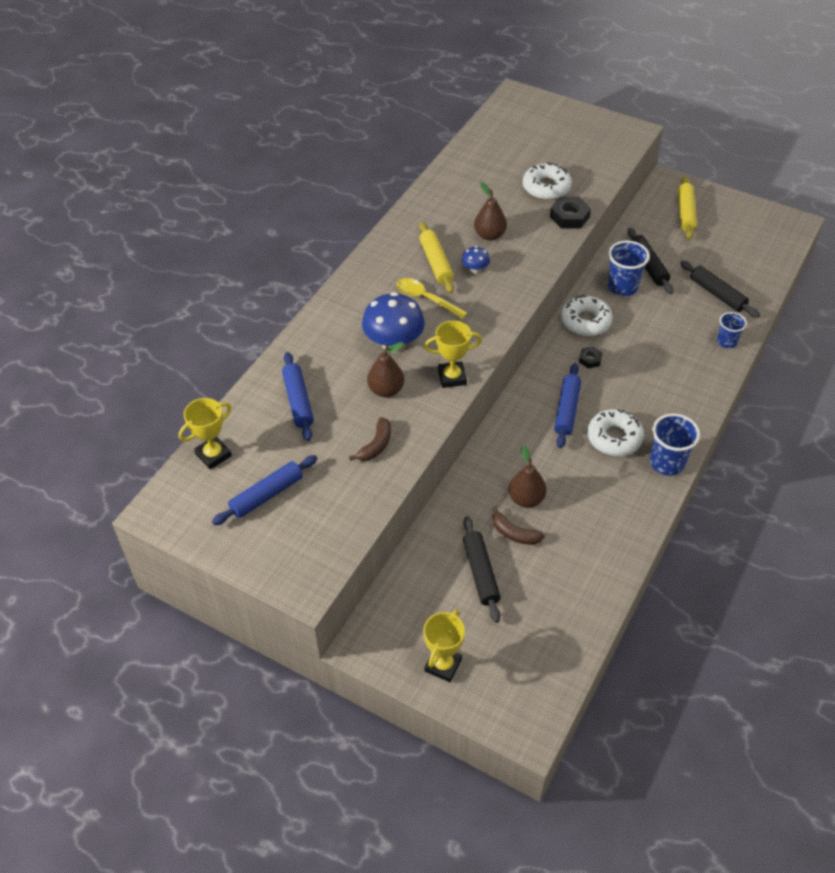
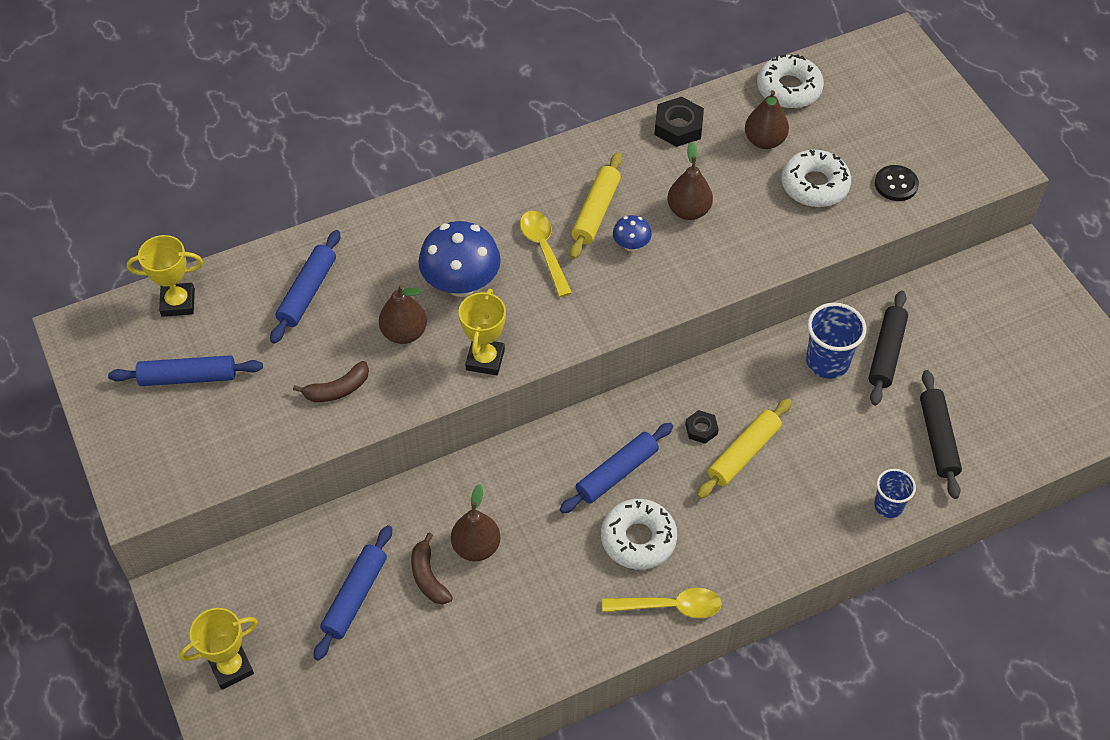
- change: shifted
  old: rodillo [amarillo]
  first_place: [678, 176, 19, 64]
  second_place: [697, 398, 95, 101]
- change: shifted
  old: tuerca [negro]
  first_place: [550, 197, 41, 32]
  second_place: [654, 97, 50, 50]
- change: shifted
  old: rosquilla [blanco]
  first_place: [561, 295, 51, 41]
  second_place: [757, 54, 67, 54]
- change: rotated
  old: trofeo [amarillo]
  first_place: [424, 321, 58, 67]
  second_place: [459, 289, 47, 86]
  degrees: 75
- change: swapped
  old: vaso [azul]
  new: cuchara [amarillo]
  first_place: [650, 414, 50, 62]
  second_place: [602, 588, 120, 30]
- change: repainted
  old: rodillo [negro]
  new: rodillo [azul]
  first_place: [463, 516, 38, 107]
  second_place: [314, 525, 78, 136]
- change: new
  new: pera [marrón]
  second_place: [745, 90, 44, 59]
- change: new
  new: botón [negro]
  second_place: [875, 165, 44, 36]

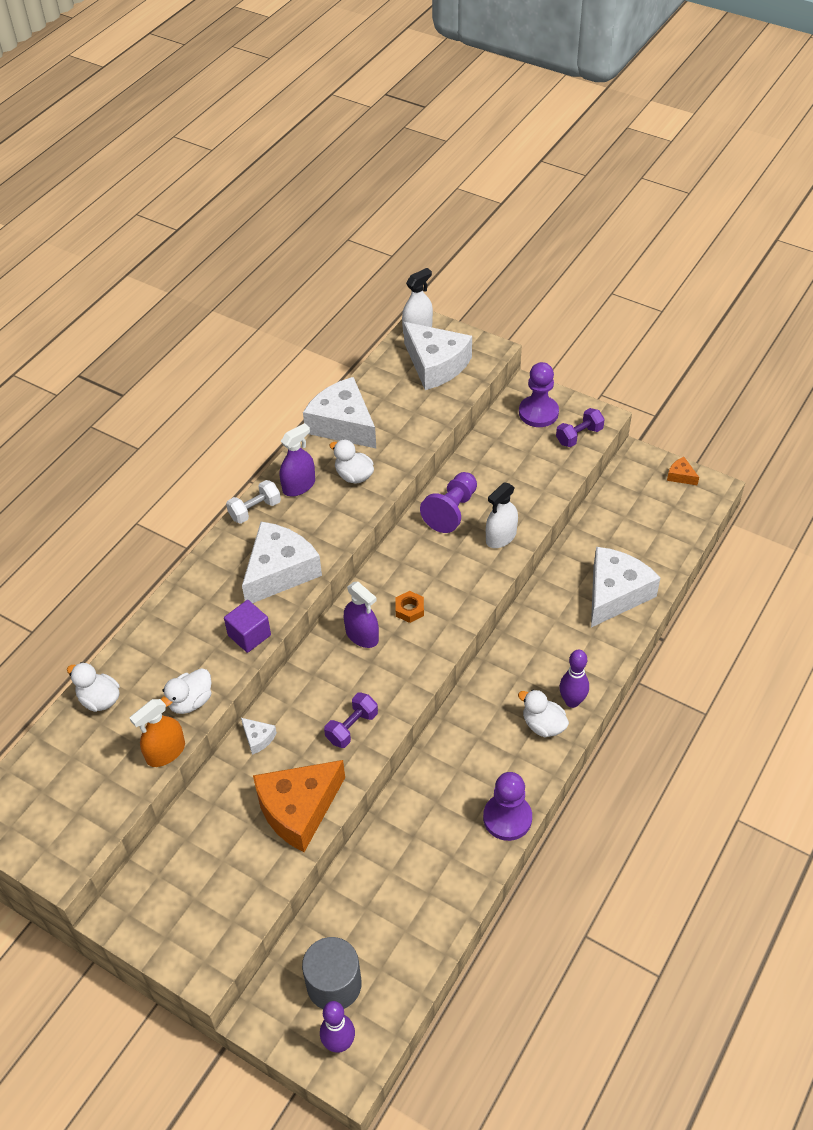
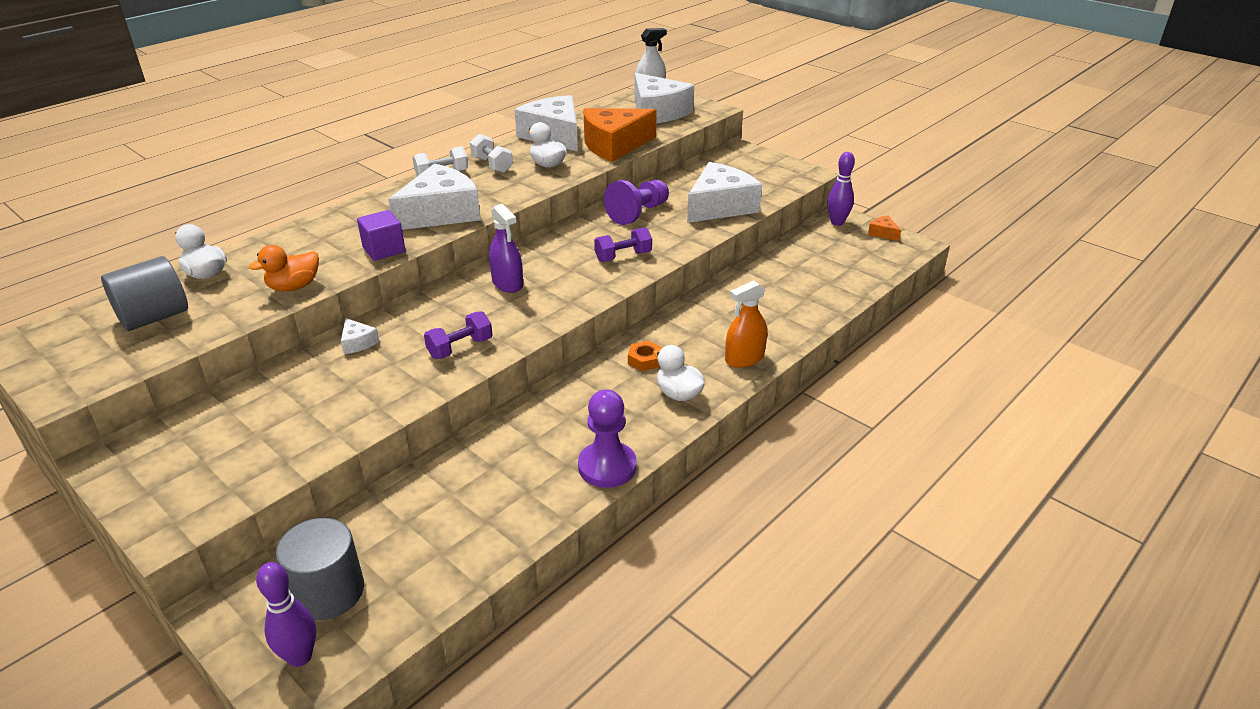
- change: gone
  old: peón [morado]
  first_place: [519, 362, 40, 65]
- change: shifted
  old: mancuerna [morado]
  first_place: [556, 408, 49, 39]
  second_place: [594, 227, 58, 35]
- change: swapped
  old: pulverizador [morado]
  new: mancuerna [blanco]
  first_place: [280, 423, 35, 73]
  second_place: [470, 134, 43, 39]
- change: gone
  old: pulverizador [blanco]
  first_place: [486, 482, 32, 66]
- change: shifted
  old: queso [blanco]
  first_place: [591, 547, 69, 80]
  second_place: [687, 162, 75, 61]
- change: shifted
  old: tuerca [naranja]
  first_place: [395, 591, 29, 32]
  second_place: [628, 341, 34, 30]
- change: shifted
  old: bolo [morado]
  first_place: [560, 650, 29, 58]
  second_place: [827, 152, 28, 74]
- change: repainted
  old: pato [blanco]
  new: pato [naranja]
  first_place: [161, 668, 51, 46]
  second_place: [249, 245, 70, 46]
- change: shifted
  old: pulverizador [naranja]
  first_place: [130, 699, 55, 68]
  second_place: [725, 280, 43, 88]
- change: shifted
  old: queso [naranja]
  first_place: [253, 760, 92, 92]
  second_place: [583, 108, 74, 54]
- change: new
  new: cilindro [gris]
  second_place: [101, 256, 87, 75]

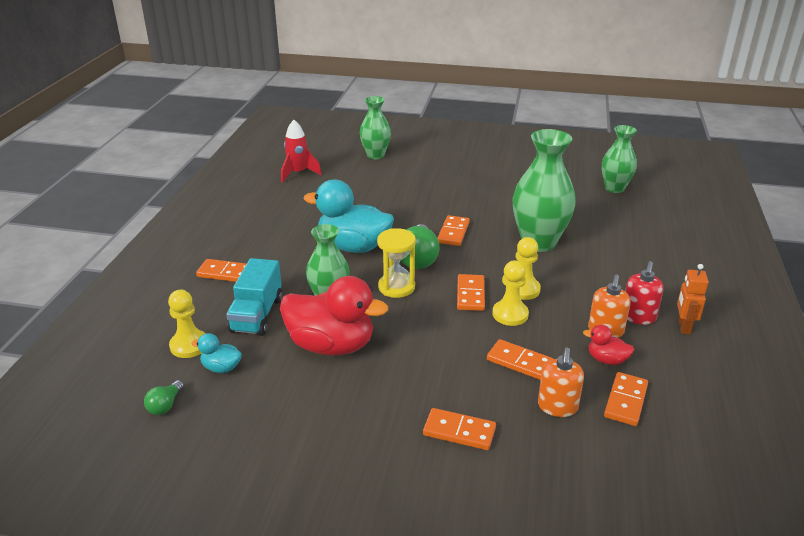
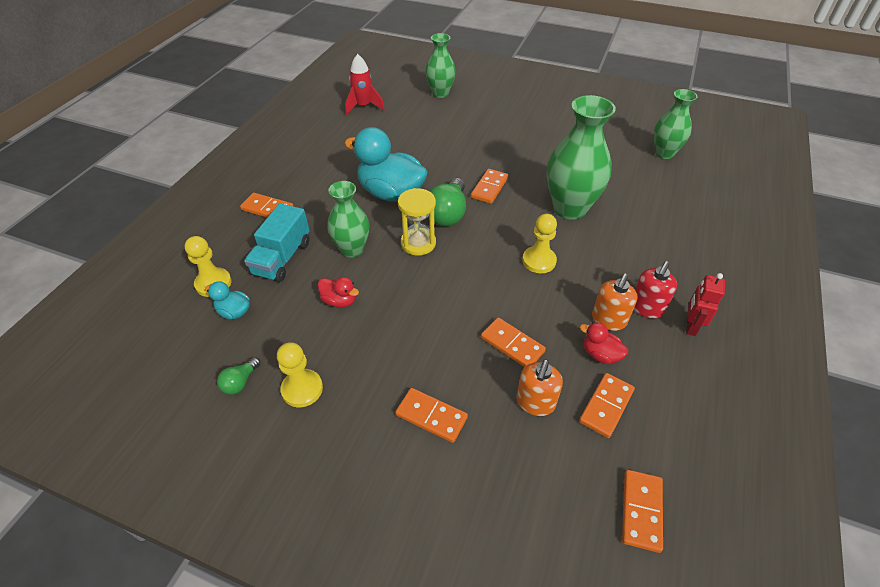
- change: shifted
  old: peón [amarillo]
  first_place: [492, 260, 37, 66]
  second_place: [277, 342, 46, 65]
- change: repainted
  old: robot [naranja]
  new: robot [rojo]
  first_place: [677, 264, 32, 71]
  second_place: [686, 273, 39, 63]
- change: shifted
  old: ficha de dominó [naranja]
  first_place: [457, 274, 28, 37]
  second_place: [622, 470, 41, 83]
- change: scaled
  old: pato [rojo]
  first_place: [280, 276, 108, 79]
  second_place: [318, 277, 41, 31]
  factor: 0.45
- change: shifted
  old: bombilla [verde]
  first_place: [144, 380, 40, 35]
  second_place: [217, 357, 43, 38]

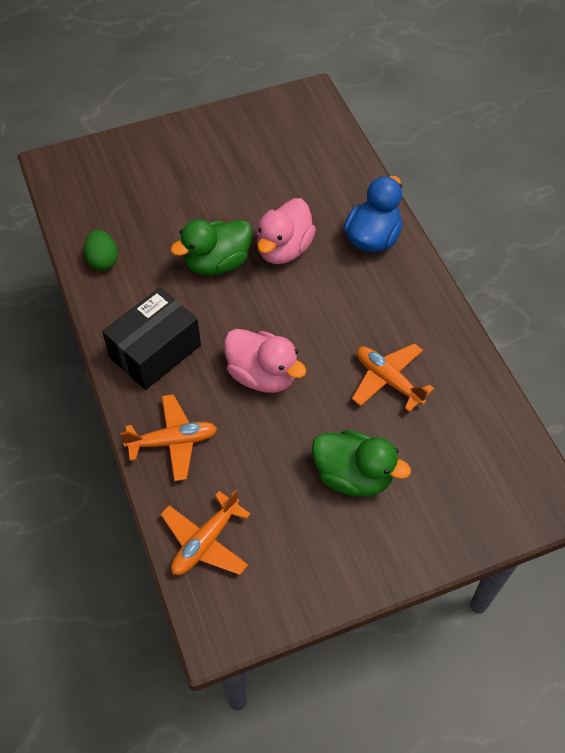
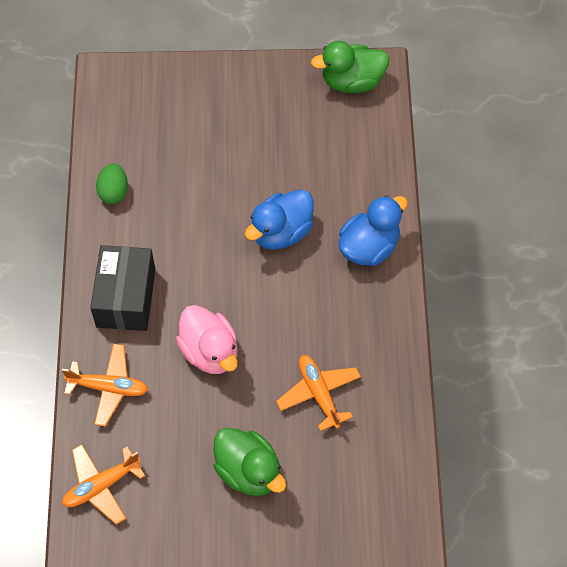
- change: repainted
  old: pato [rosa]
  new: pato [azul]
  first_place: [257, 198, 59, 66]
  second_place: [245, 189, 69, 61]
- change: shifted
  old: pato [verde]
  first_place: [170, 219, 83, 56]
  second_place: [311, 41, 78, 52]
- change: rotated
  old: caja [negro]
  first_place: [102, 287, 99, 103]
  second_place: [91, 245, 64, 86]
  degrees: -60

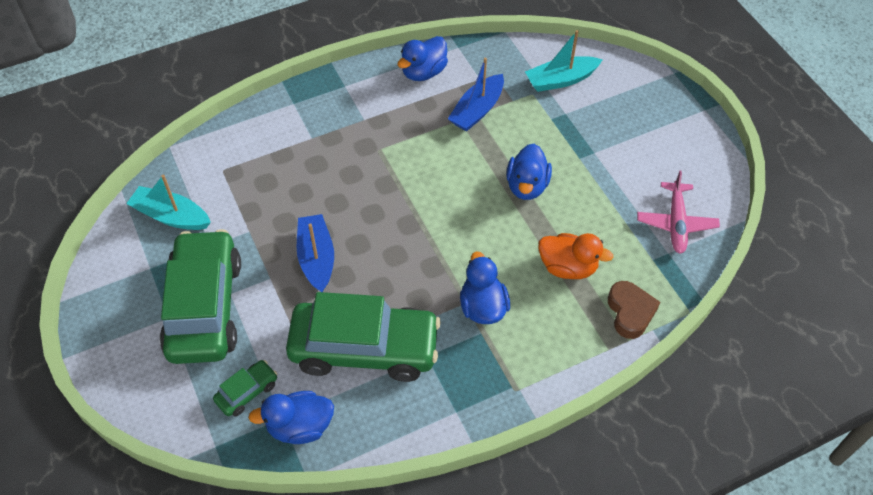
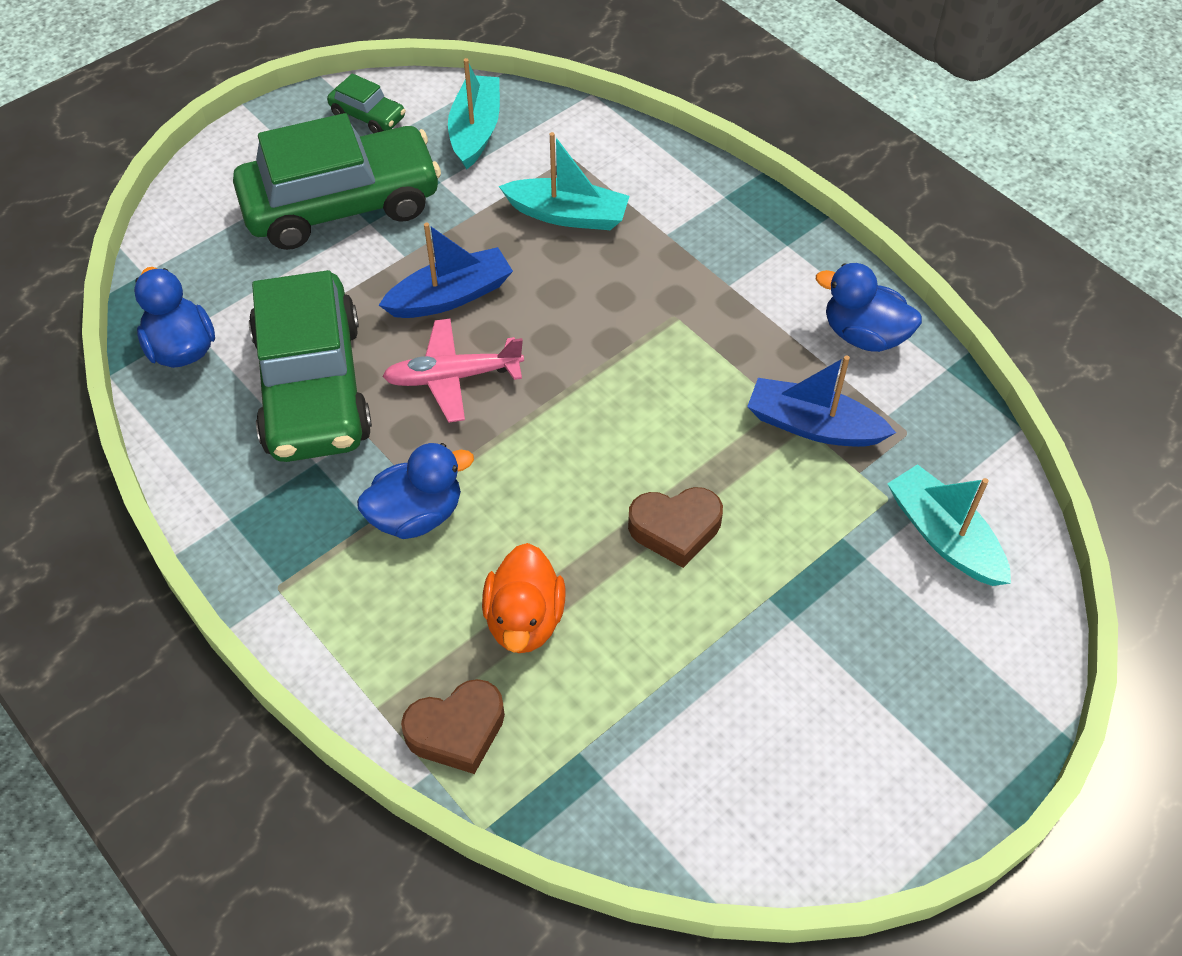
- change: swapped
  old: pato [azul]
  new: corazón [marrón]
  first_place: [506, 144, 46, 56]
  second_place: [628, 487, 95, 81]
- change: shifted
  old: avión [rosa]
  first_place: [637, 170, 83, 84]
  second_place: [382, 319, 142, 104]
- change: shifted
  old: coche [verde]
  first_place: [213, 360, 64, 56]
  second_place: [327, 73, 79, 60]
- change: new
  new: barco [turquesa]
  second_place: [499, 132, 130, 98]

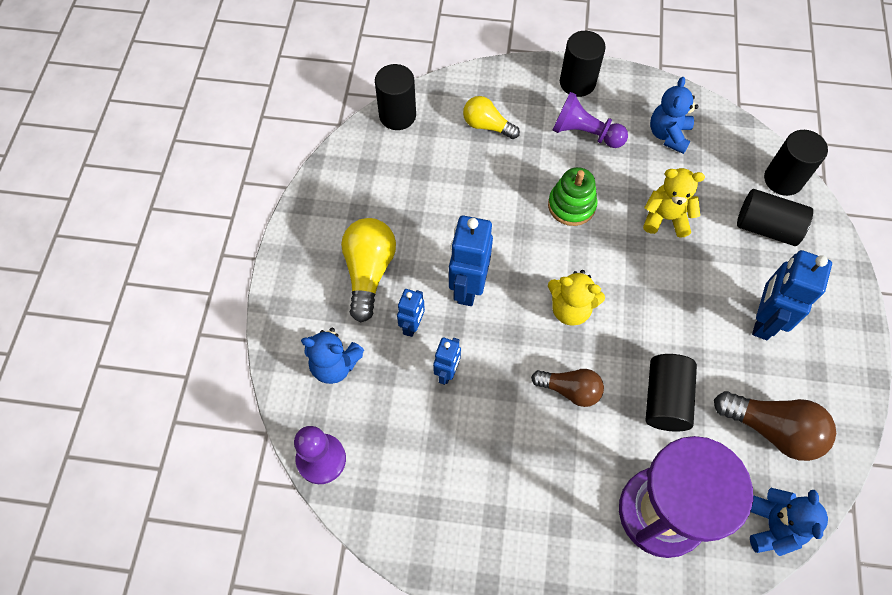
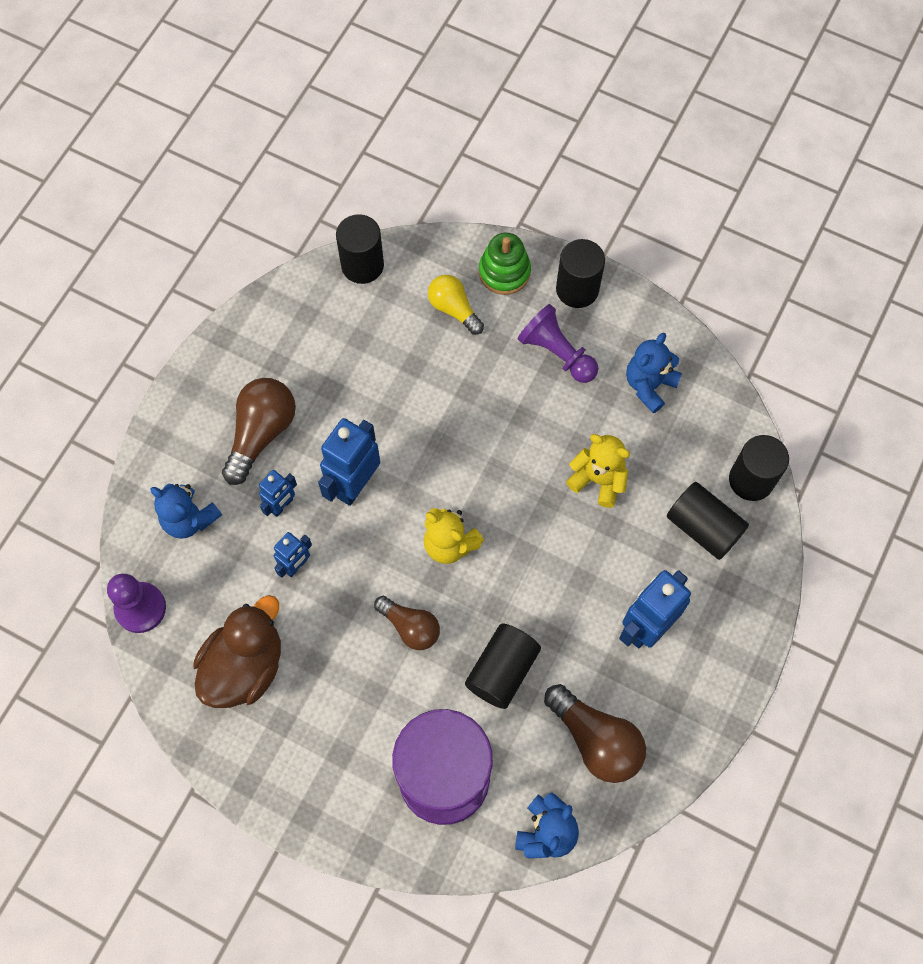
- change: shifted
  old: juguete apilable [verde]
  first_place: [548, 167, 49, 59]
  second_place: [479, 233, 52, 62]
- change: repainted
  old: bombilla [amarillo]
  new: bombilla [marrón]
  first_place: [341, 218, 55, 105]
  second_place: [222, 378, 74, 107]
- change: new
  new: pato [marrón]
  second_place: [193, 595, 88, 113]

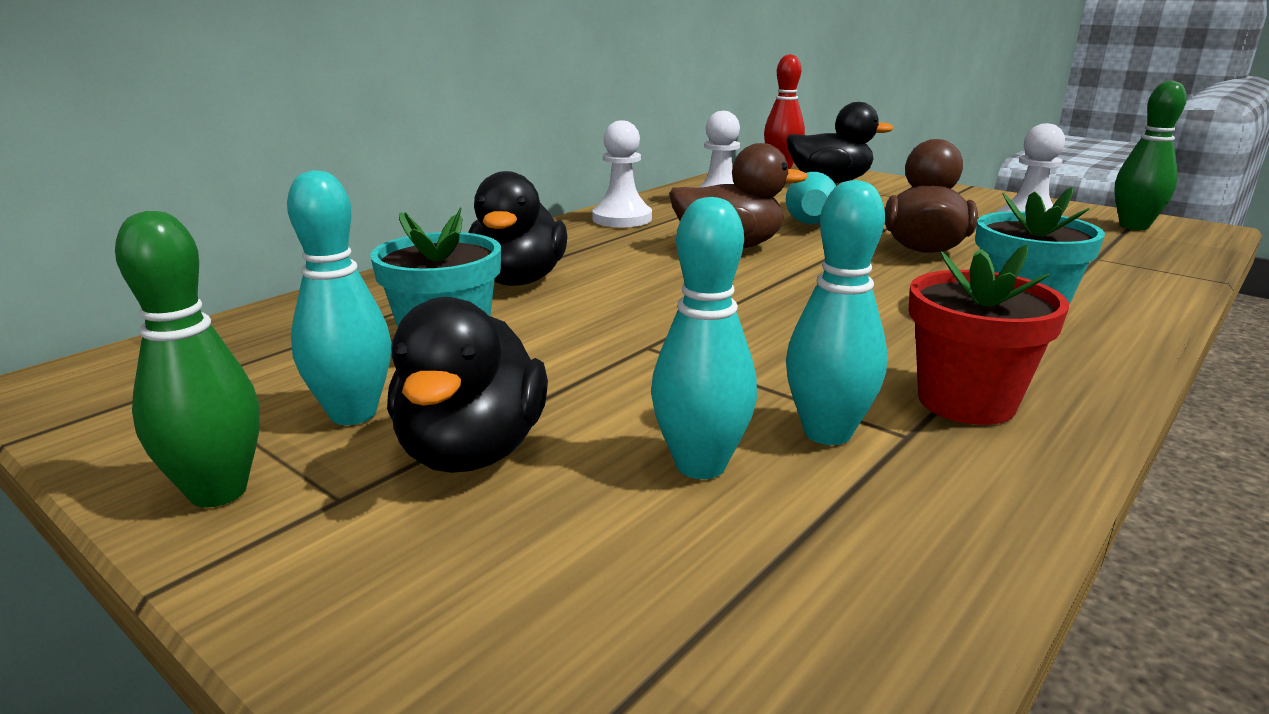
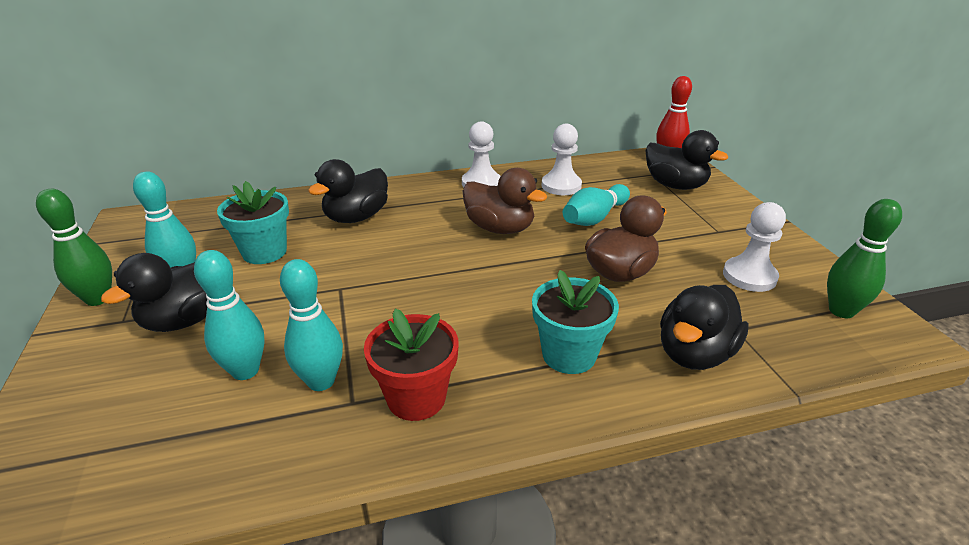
- change: new
  new: pato [negro]
  second_place: [660, 285, 89, 85]

